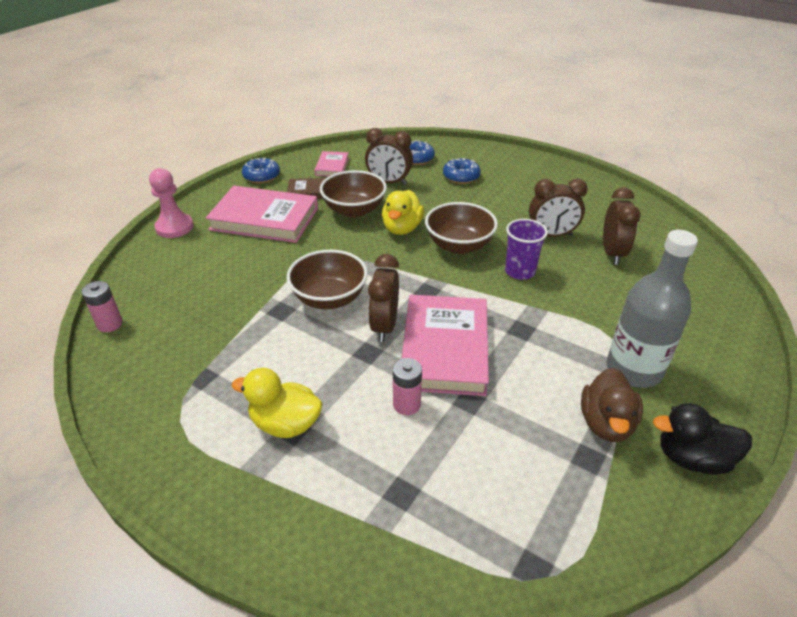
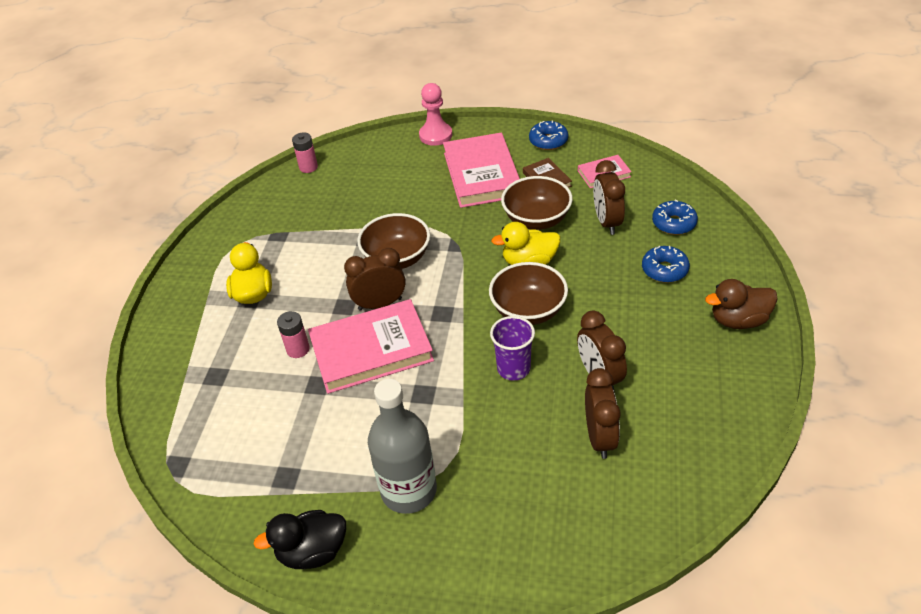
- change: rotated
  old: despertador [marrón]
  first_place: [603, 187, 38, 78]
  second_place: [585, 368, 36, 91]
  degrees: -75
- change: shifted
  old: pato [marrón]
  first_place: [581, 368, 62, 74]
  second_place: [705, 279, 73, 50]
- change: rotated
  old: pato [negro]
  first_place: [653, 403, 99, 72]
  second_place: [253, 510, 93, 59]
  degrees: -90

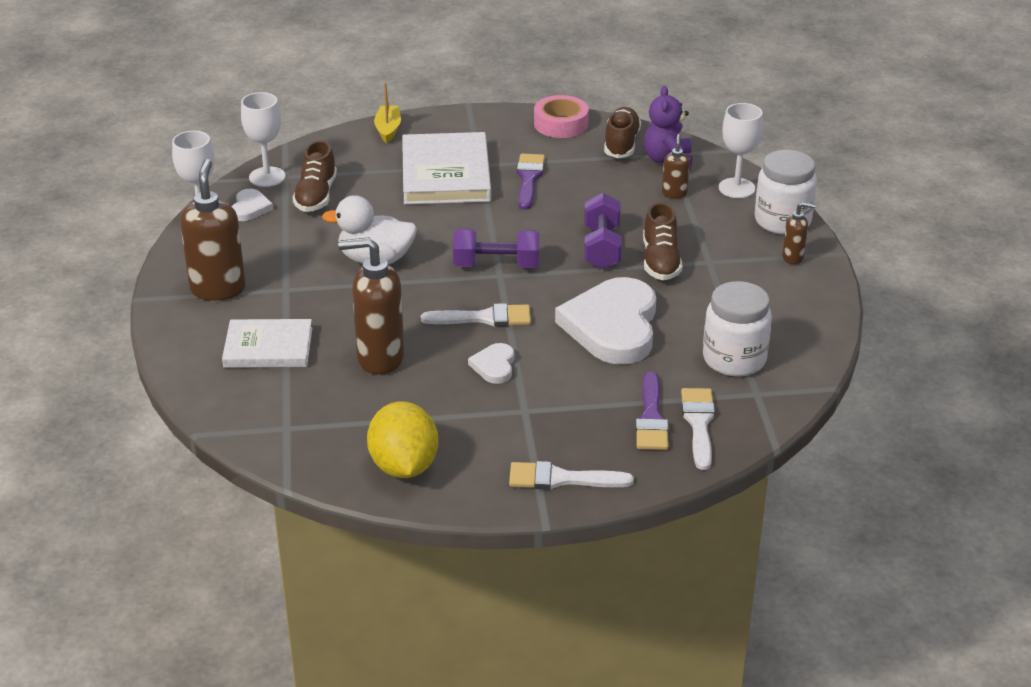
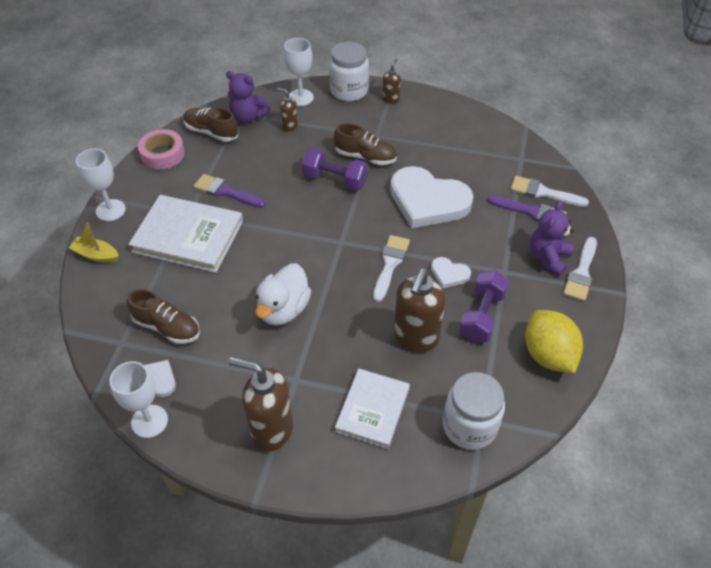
- change: shifted
  old: copa [blanco]
  first_place: [241, 92, 44, 95]
  second_place: [76, 149, 50, 72]
- change: shifted
  old: mancuerna [morado]
  first_place: [453, 229, 86, 39]
  second_place: [459, 270, 50, 72]
- change: shifted
  old: tarro [blanco]
  first_place: [703, 281, 69, 95]
  second_place: [443, 372, 62, 78]
- change: rotated
  old: limón [amarillo]
  first_place: [367, 401, 71, 77]
  second_place: [525, 310, 58, 63]
  degrees: 60
- change: new
  new: osito [morado]
  second_place: [530, 201, 44, 75]

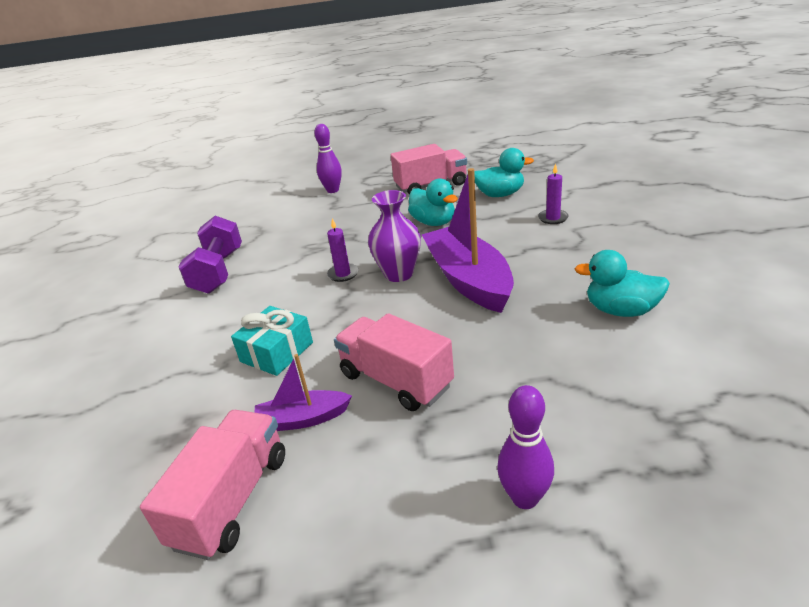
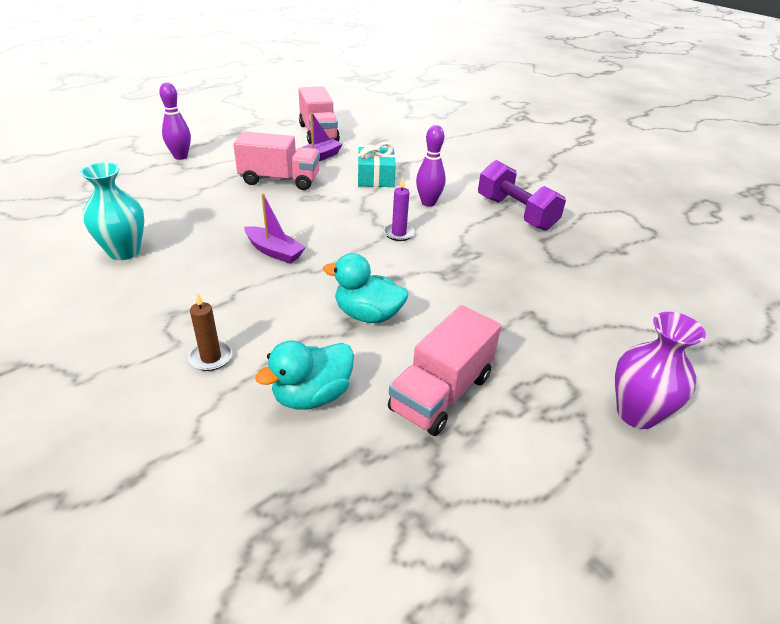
- change: shifted
  old: bolo [morado]
  first_place: [314, 124, 28, 69]
  second_place: [416, 125, 30, 82]
- change: repainted
  old: vela [morado]
  new: vela [marrón]
  first_place: [538, 163, 30, 61]
  second_place: [188, 292, 44, 79]
- change: scaled
  old: barco [morado]
  first_place: [422, 168, 92, 145]
  second_place: [244, 193, 62, 71]
  factor: 0.51
- change: shifted
  old: florero [morado]
  first_place: [368, 190, 53, 92]
  second_place: [615, 312, 91, 117]
- change: swapped
  old: pato [turquesa]
  new: florero [turquesa]
  first_place: [574, 250, 96, 67]
  second_place: [80, 162, 64, 98]

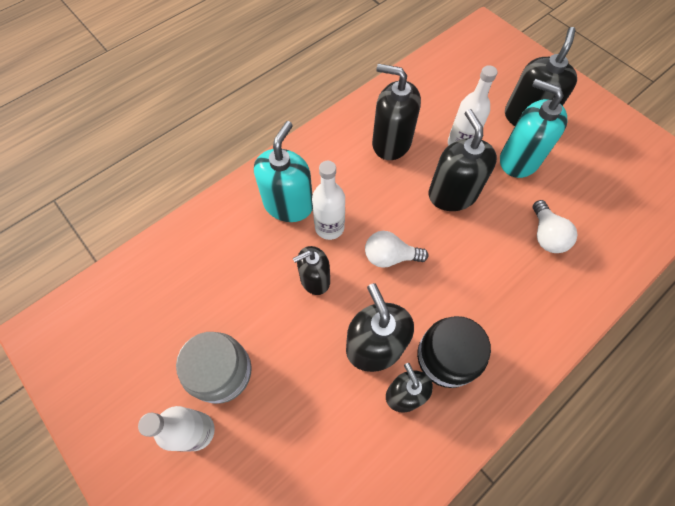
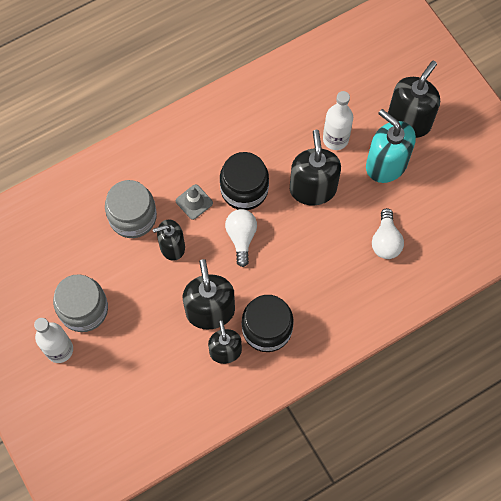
- change: gone
  old: dispensador de jabón [negro]
  first_place: [372, 64, 49, 96]
- change: gone
  old: dispensador de jabón [turquesa]
  first_place: [254, 121, 59, 101]
- change: swapped
  old: botella [blanco]
  new: cono de tráfico [gris]
  first_place: [312, 161, 33, 79]
  second_place: [176, 184, 37, 36]
- change: rotated
  old: bombilla [blanco]
  first_place: [365, 231, 63, 37]
  second_place: [225, 209, 32, 58]
  degrees: 75
- change: new
  new: tarro [negro]
  second_place: [220, 152, 49, 58]
- change: new
  new: tarro [gris]
  second_place: [105, 180, 52, 58]

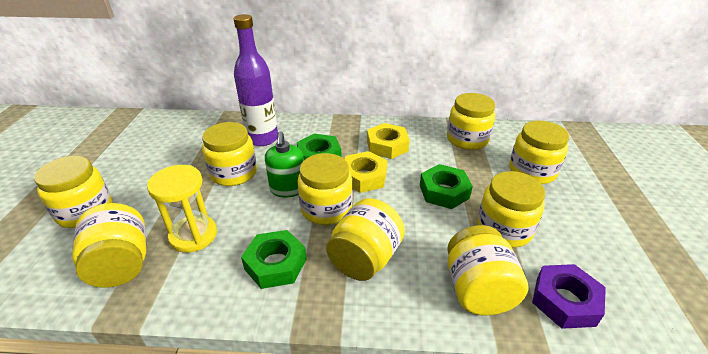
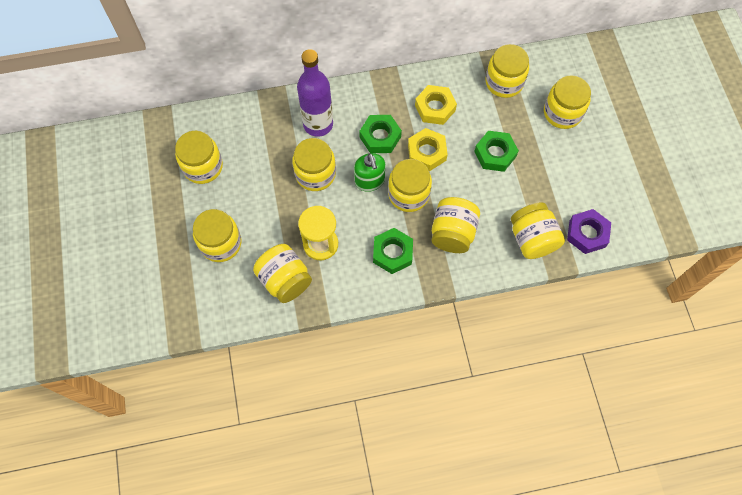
- change: shifted
  old: tarro [amarillo]
  first_place: [477, 171, 68, 76]
  second_place: [175, 131, 48, 53]

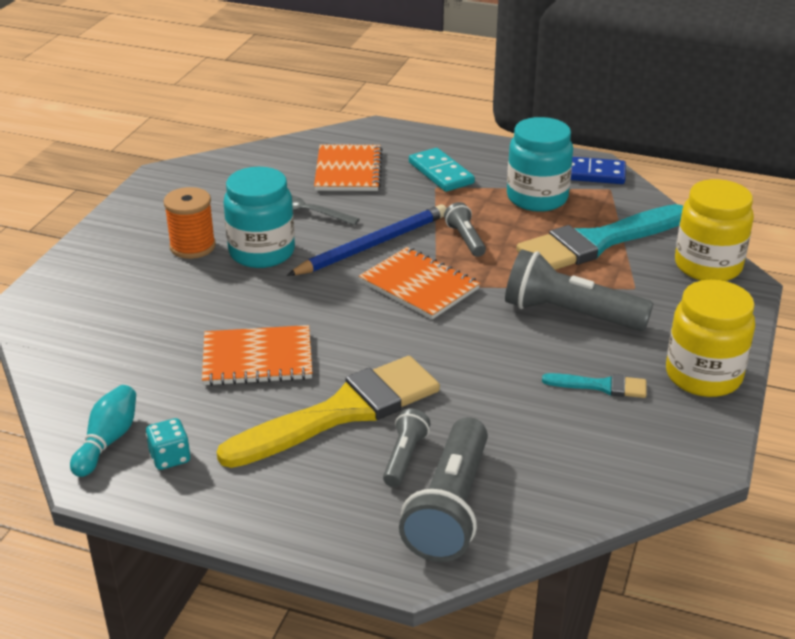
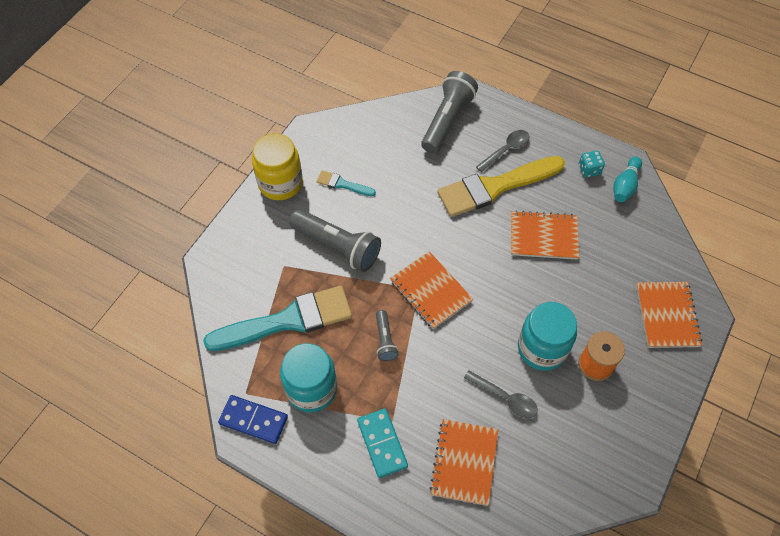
- change: gone
  old: tarro [amarillo]
  first_place: [675, 179, 79, 102]
- change: gone
  old: lápiz [azul]
  first_place: [287, 204, 160, 72]
- change: gone
  old: lámpara de mano [gris]
  first_place: [383, 408, 47, 79]
- change: new
  new: cuchara [gris]
  second_place: [476, 130, 54, 42]
- change: new
  new: cuaderno [naranja]
  second_place: [636, 282, 66, 66]

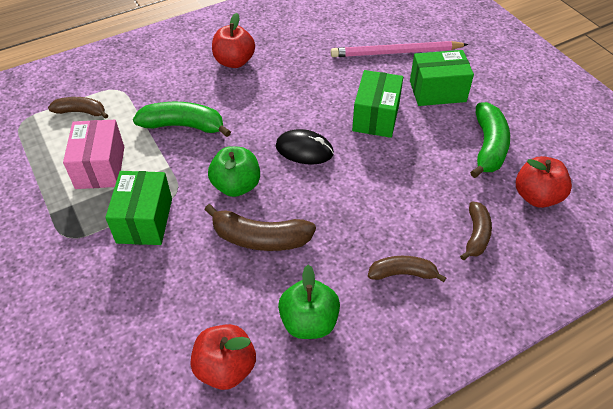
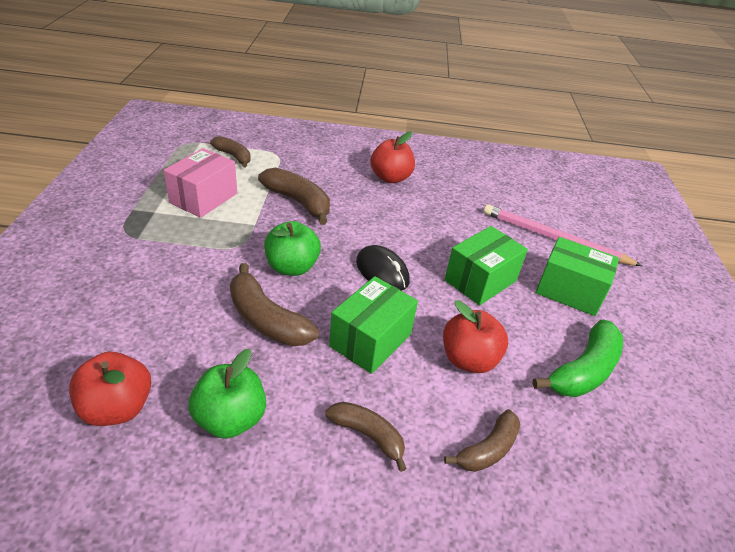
- change: repainted
  old: plátano [verde]
  new: plátano [marrón]
  first_place: [133, 102, 98, 35]
  second_place: [258, 168, 72, 57]
- change: shifted
  old: manzana [rojo]
  first_place: [516, 156, 56, 52]
  second_place: [443, 300, 65, 73]
- change: shifted
  old: caja [verde]
  first_place: [105, 171, 67, 74]
  second_place: [329, 276, 89, 98]

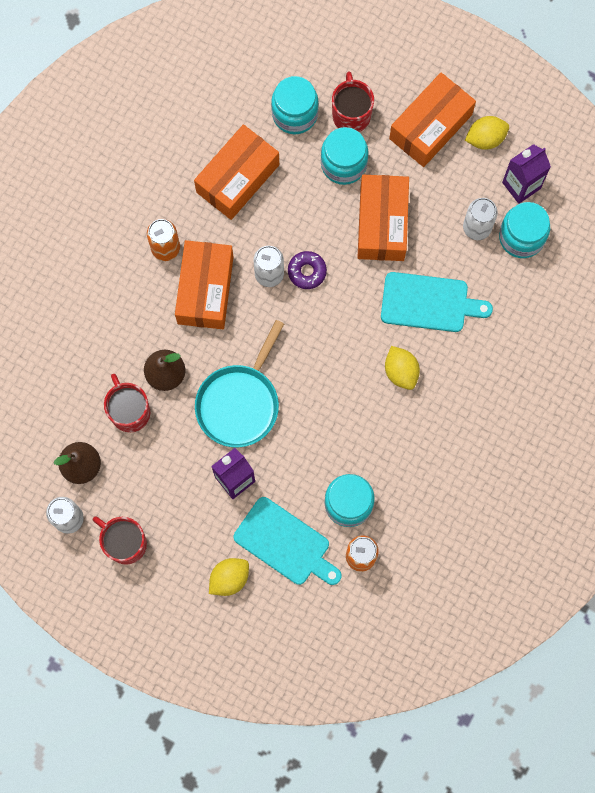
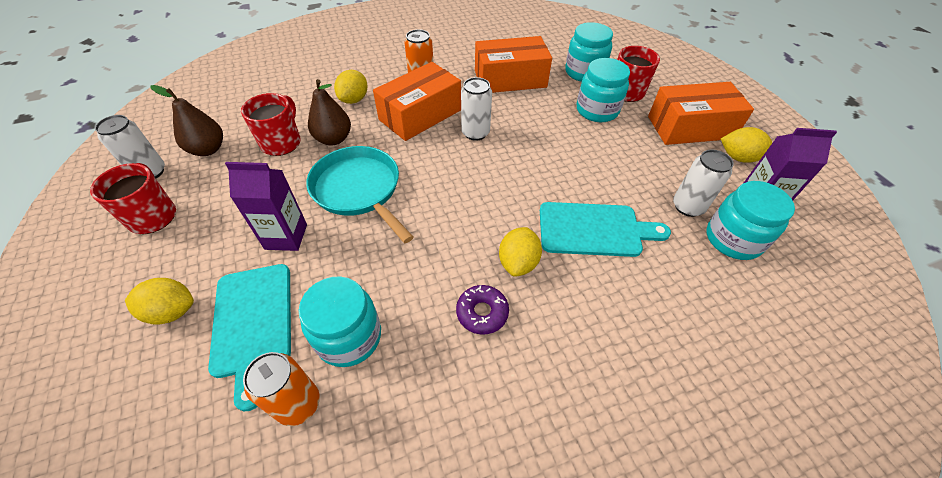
- change: gone
  old: caja [naranja]
  first_place: [358, 175, 51, 86]
- change: shifted
  old: rosquilla [morado]
  first_place: [288, 251, 39, 38]
  second_place: [456, 285, 53, 50]
- change: rotated
  old: tabla de cortar [turquesa]
  first_place: [381, 272, 112, 60]
  second_place: [540, 202, 131, 55]
  degrees: -45
- change: rotated
  old: sartén [turquesa]
  first_place: [195, 320, 89, 128]
  second_place: [306, 146, 107, 97]
  degrees: 75
- change: new
  new: limón [amarillo]
  second_place: [334, 70, 33, 34]

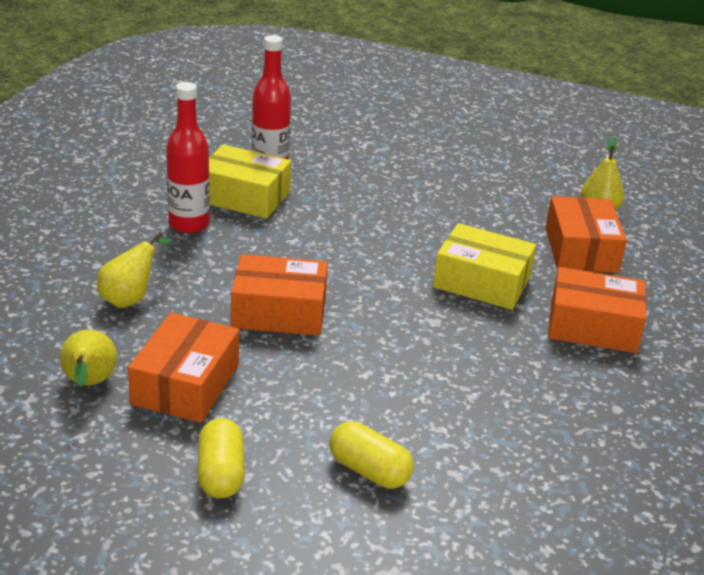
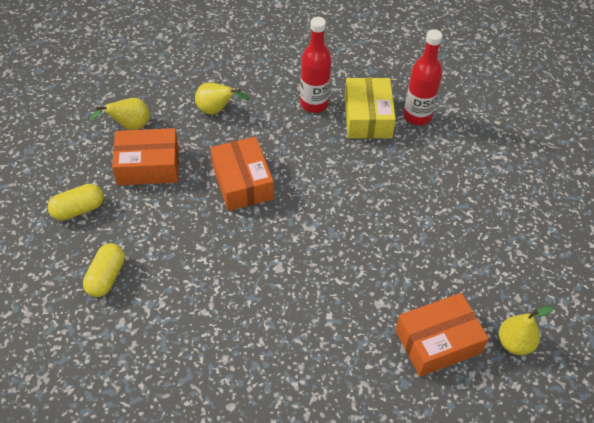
- change: gone
  old: caja [amarillo]
  first_place: [433, 223, 103, 87]
- change: gone
  old: caja [naranja]
  first_place: [548, 267, 98, 86]

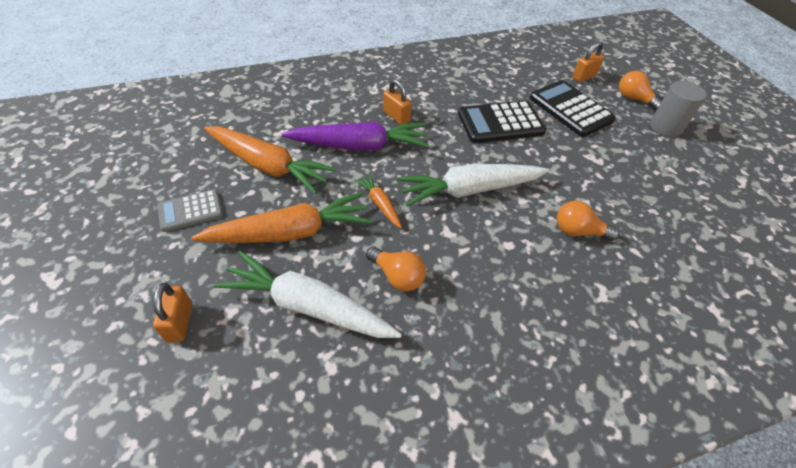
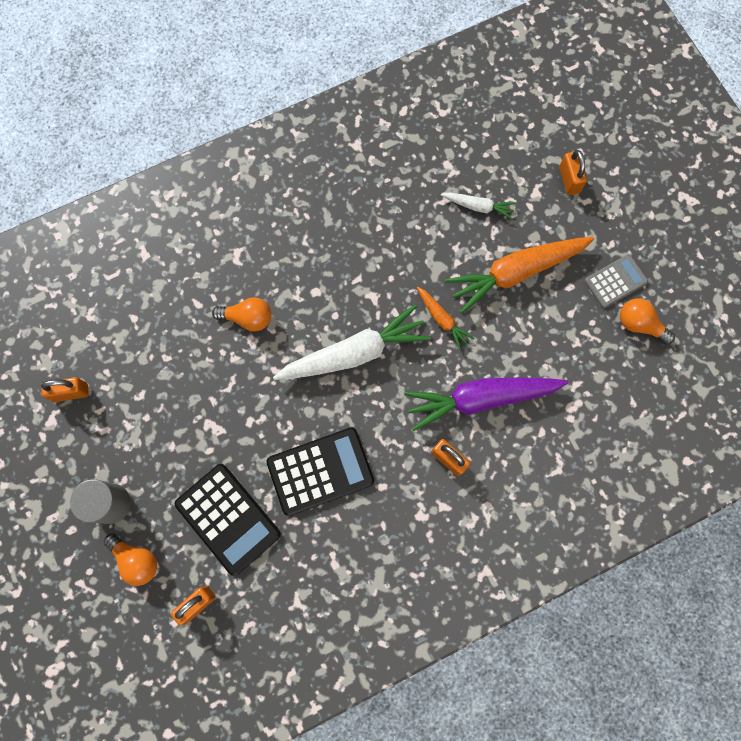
- change: gone
  old: zanahoria [naranja]
  first_place: [204, 126, 133, 68]
- change: shifted
  old: bombilla [naranja]
  first_place: [366, 246, 60, 45]
  second_place: [620, 298, 55, 47]
- change: scaled
  old: zanahoria [blanco]
  first_place: [214, 251, 188, 87]
  second_place: [441, 193, 75, 26]
  factor: 0.49
- change: new
  new: candado [naranja]
  second_place: [41, 377, 48, 25]

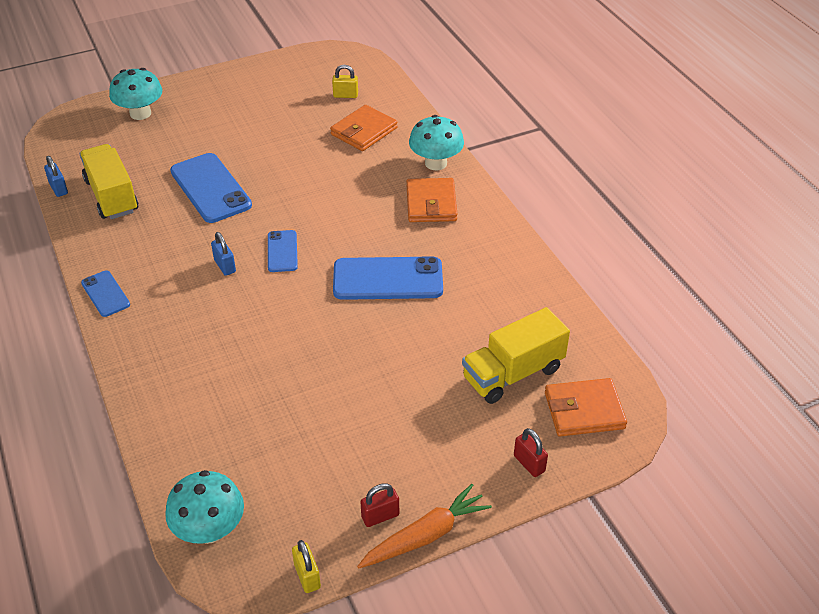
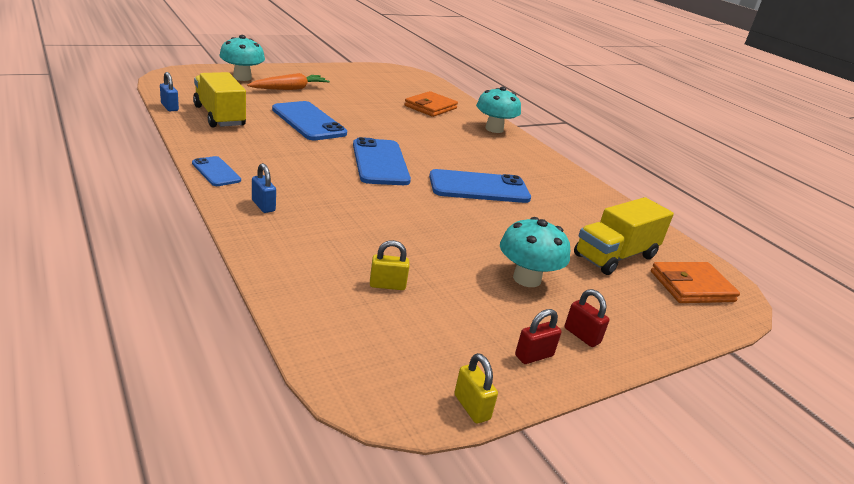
- change: shifted
  old: candado [amarillo]
  first_place: [332, 65, 26, 33]
  second_place: [370, 240, 39, 50]
- change: gone
  old: cartera [naranja]
  first_place: [407, 178, 50, 44]
- change: scaled
  old: móvil [azul]
  first_place: [268, 230, 30, 42]
  second_place: [353, 137, 58, 48]
  factor: 1.83
- change: shifted
  old: candado [azul]
  first_place: [211, 232, 25, 44]
  second_place: [252, 163, 24, 50]
- change: shifted
  old: candado [rojo]
  first_place: [514, 428, 34, 49]
  second_place: [565, 289, 44, 58]
- change: shifted
  old: seta [turquesa]
  first_place: [165, 470, 79, 74]
  second_place: [500, 217, 70, 70]
- change: shifted
  old: zanahoria [naranja]
  first_place: [357, 484, 135, 84]
  second_place: [247, 73, 83, 17]

